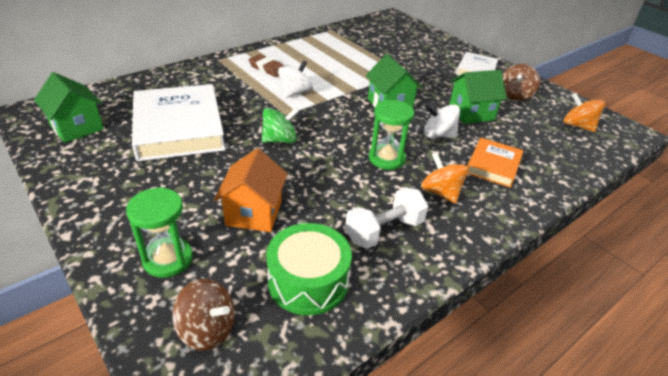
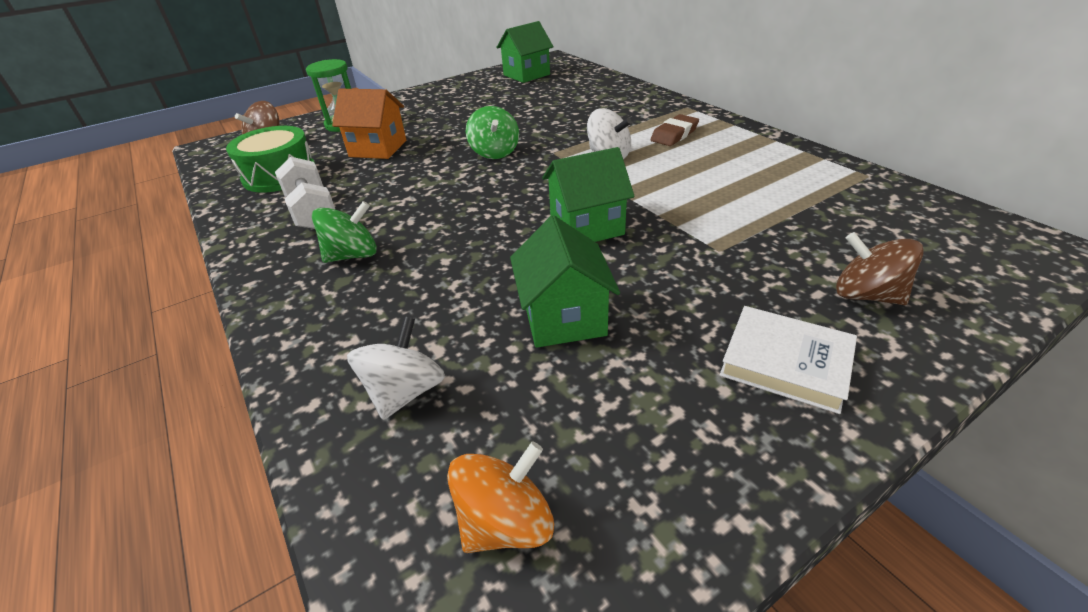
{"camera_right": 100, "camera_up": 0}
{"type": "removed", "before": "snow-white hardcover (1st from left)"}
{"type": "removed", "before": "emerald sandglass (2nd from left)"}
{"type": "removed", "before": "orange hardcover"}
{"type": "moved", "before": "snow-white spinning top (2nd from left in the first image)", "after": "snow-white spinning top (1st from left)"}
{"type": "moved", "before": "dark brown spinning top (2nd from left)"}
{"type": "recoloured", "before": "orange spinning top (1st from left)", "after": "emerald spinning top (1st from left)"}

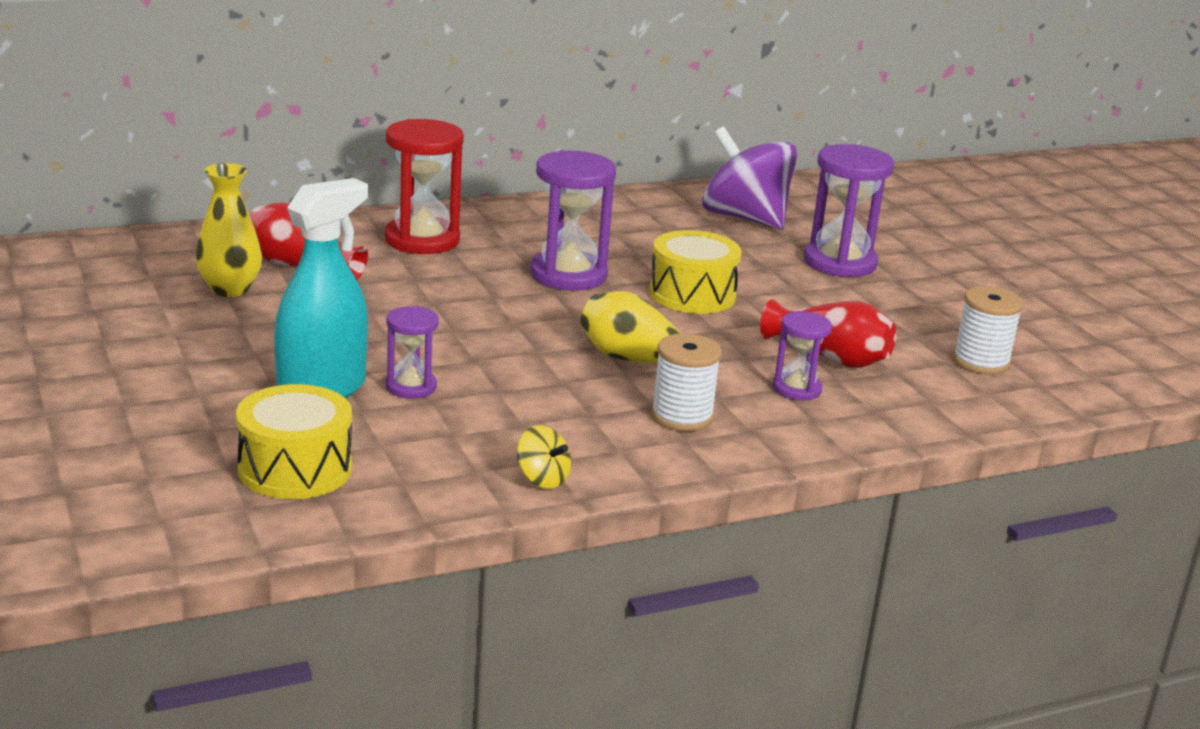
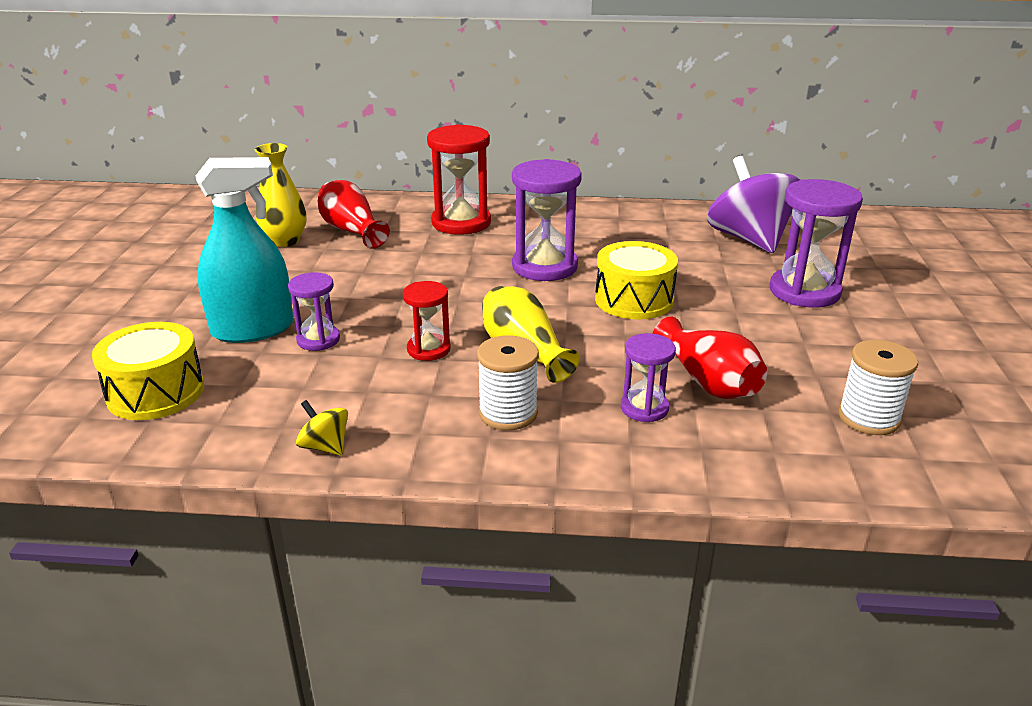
{"camera_right": 30, "camera_up": 5}
{"type": "added", "after": "crimson sandglass (1st from left)"}
{"type": "turned", "before": "yellow spinning top", "turn": 150}

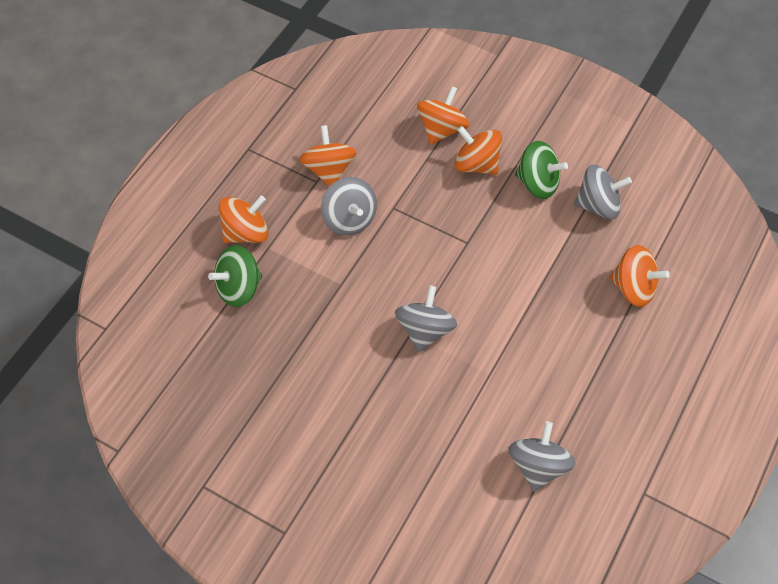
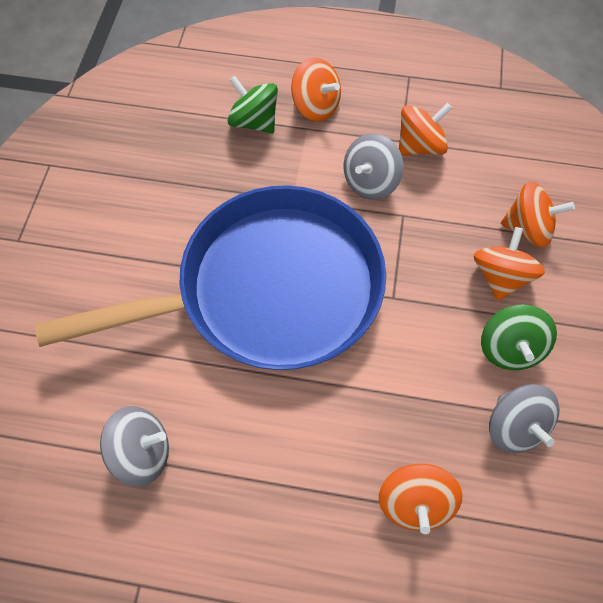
{"camera_right": 70, "camera_up": 5}
{"type": "replaced", "before": "gray spinning top (2nd from left)", "after": "blue skillet"}

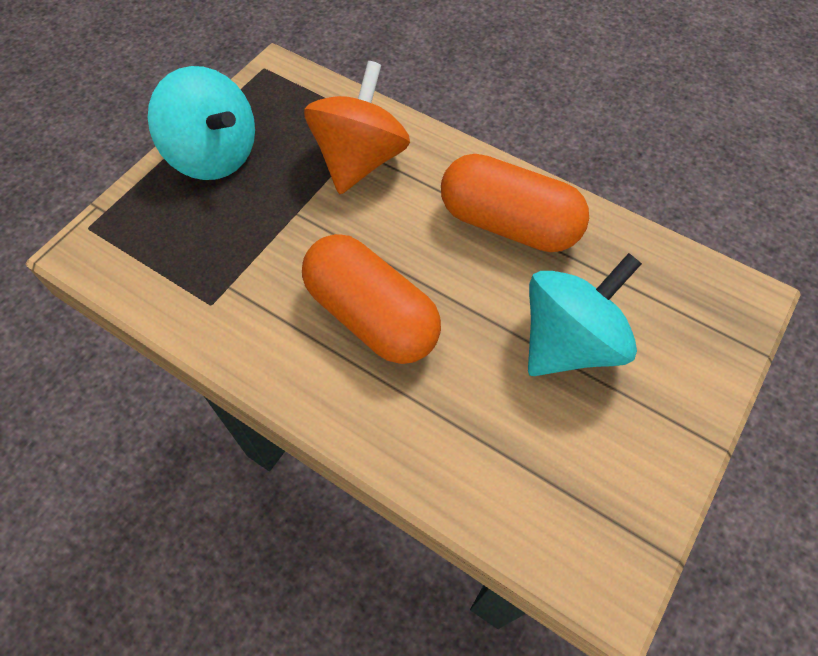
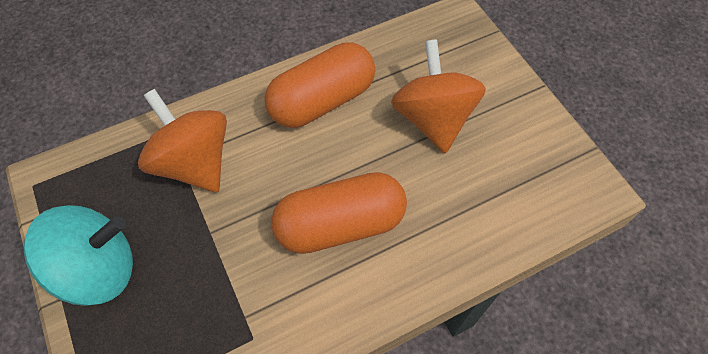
{"camera_right": -60, "camera_up": 0}
{"type": "recoloured", "before": "aqua spinning top (2nd from left)", "after": "orange spinning top (2nd from left)"}

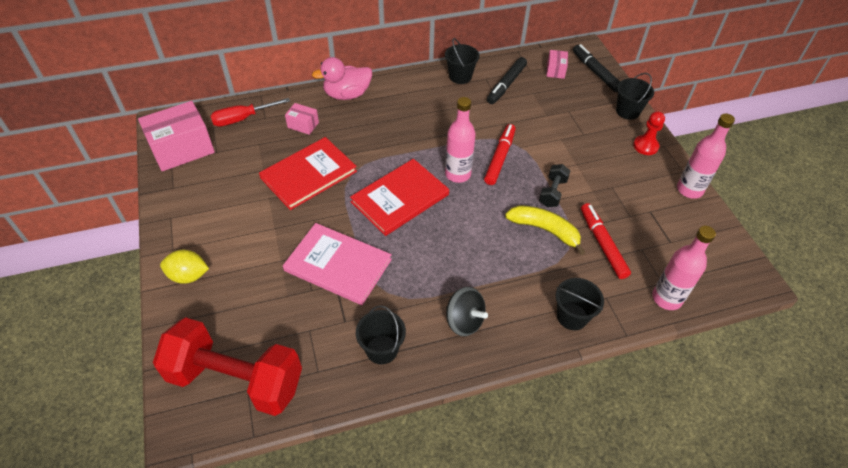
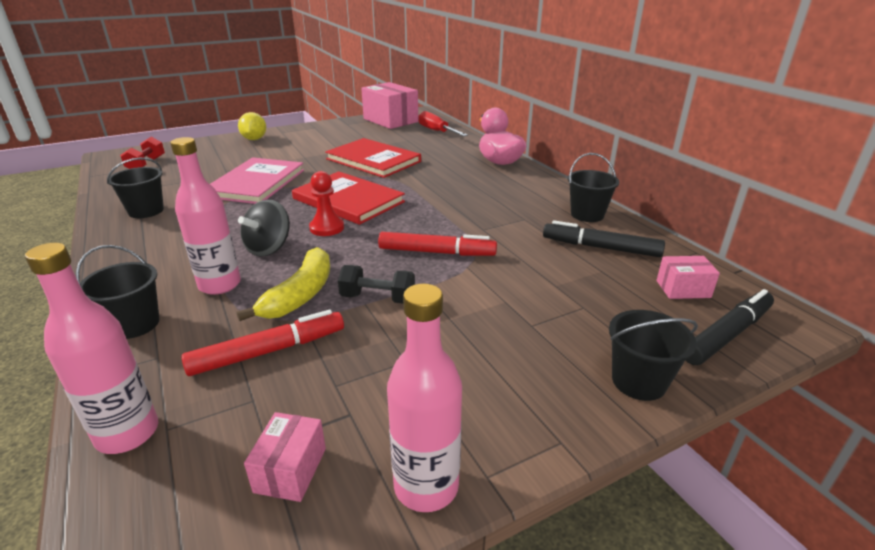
{"camera_right": 80, "camera_up": -20}
{"type": "moved", "before": "pink parcel (2nd from left in the first image)", "after": "pink parcel (1st from left)"}
{"type": "moved", "before": "pink drink bottle (1st from left in the first image)", "after": "pink drink bottle (2nd from left)"}
{"type": "moved", "before": "black spinning top"}
{"type": "moved", "before": "crimson game pawn"}
{"type": "resized", "before": "crimson hand weight", "scale": 0.43}

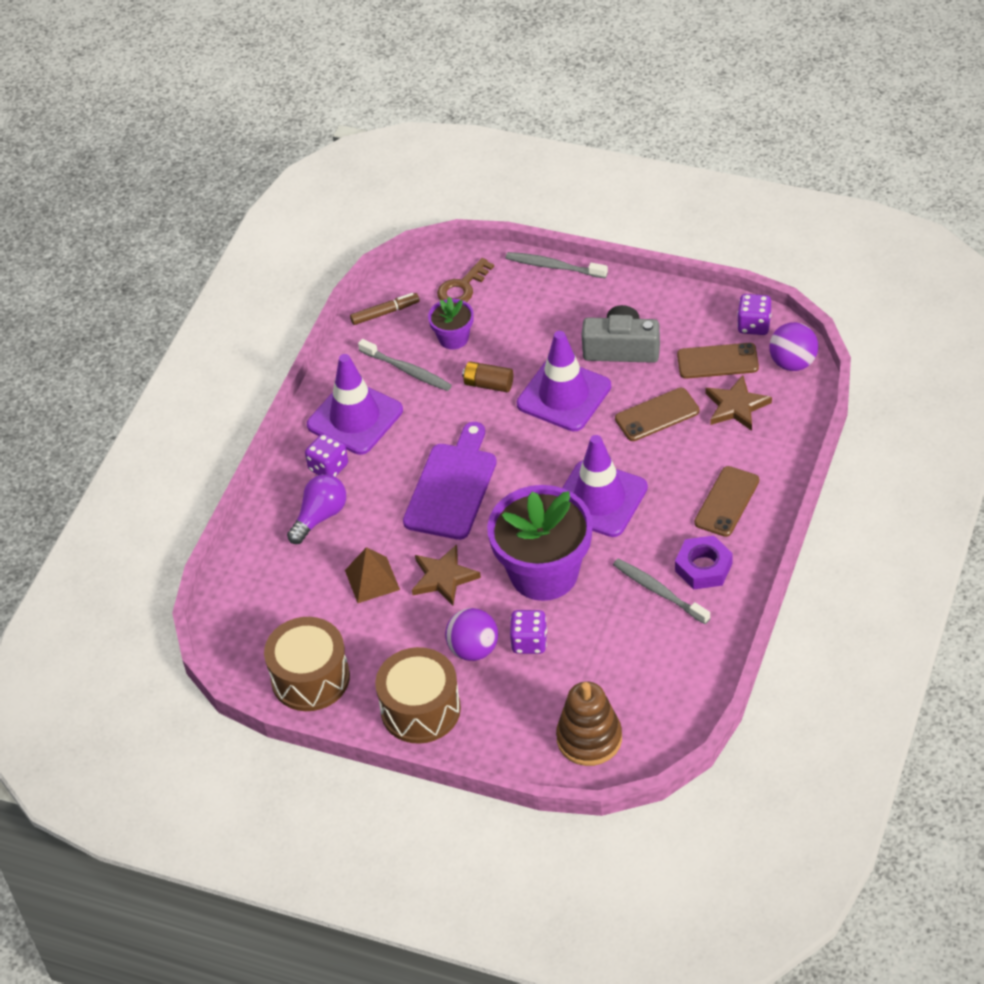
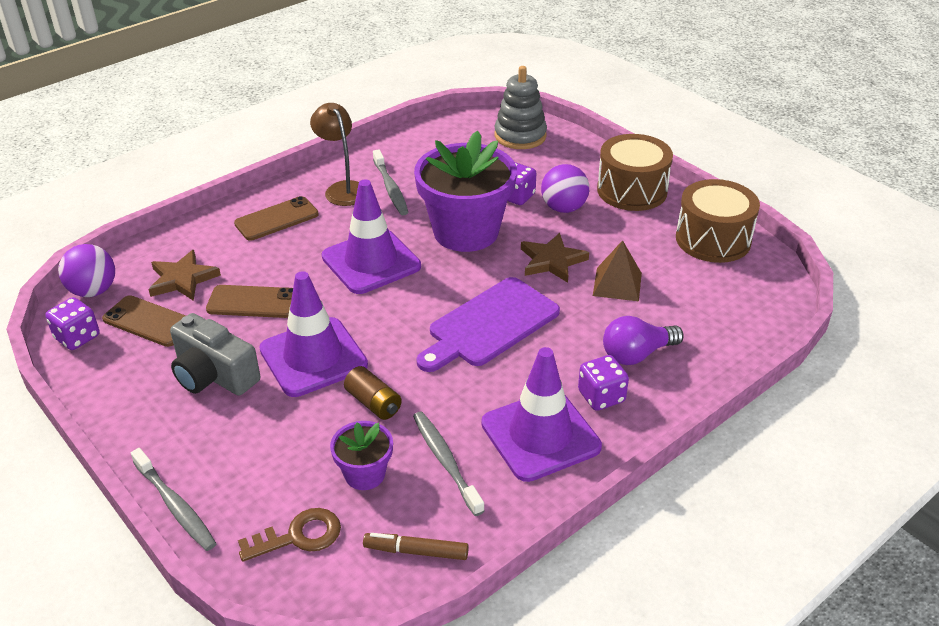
{"camera_right": -155, "camera_up": -10}
{"type": "replaced", "before": "purple hexagon nut", "after": "dark brown desk lamp"}
{"type": "recoloured", "before": "dark brown stacking rings", "after": "gray stacking rings"}

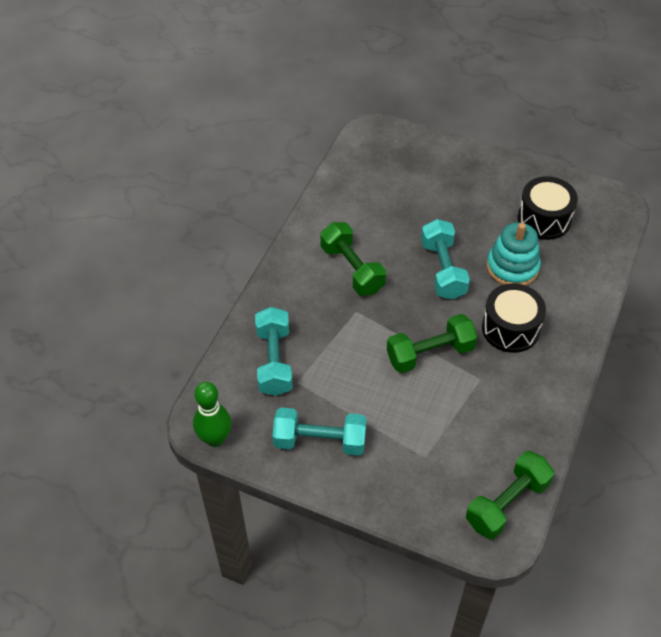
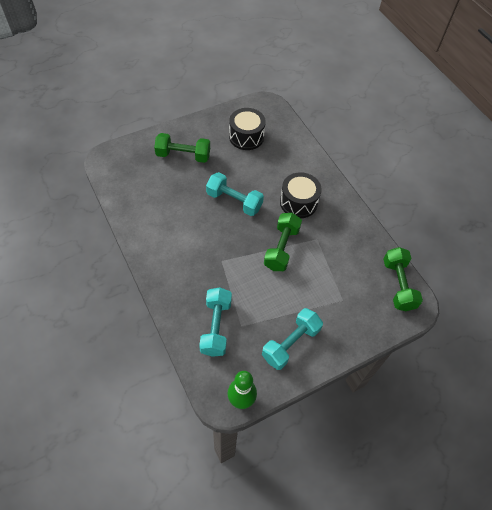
{"camera_right": -55, "camera_up": 5}
{"type": "removed", "before": "aqua stacking rings"}
{"type": "moved", "before": "emerald hand weight (1st from left)"}
{"type": "turned", "before": "aqua hand weight (1st from left)", "turn": 60}

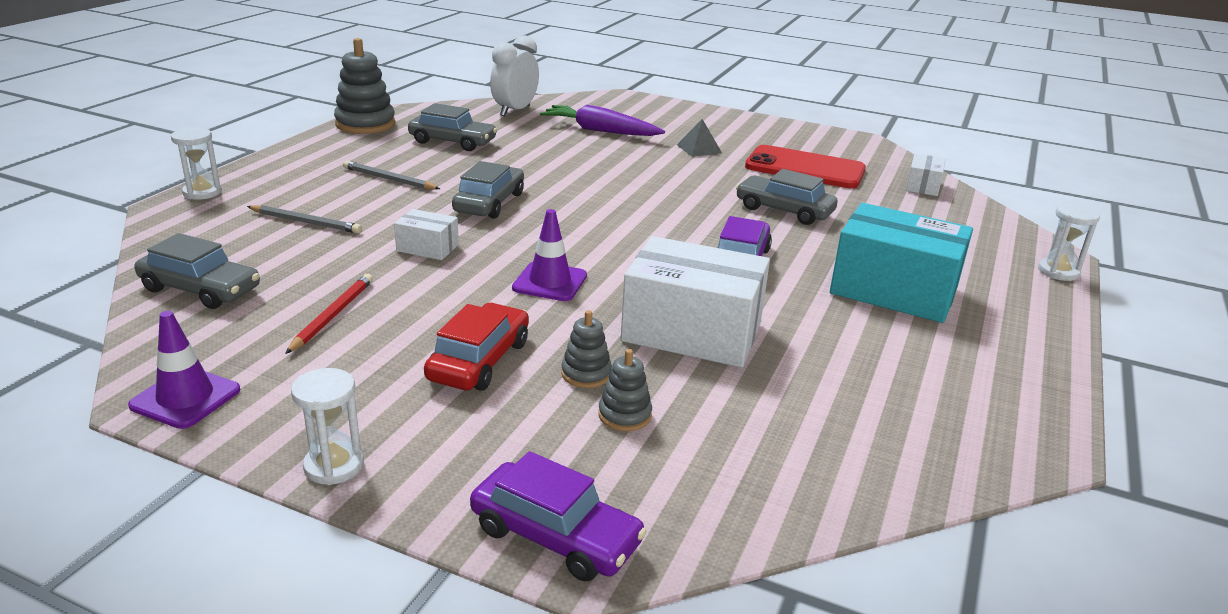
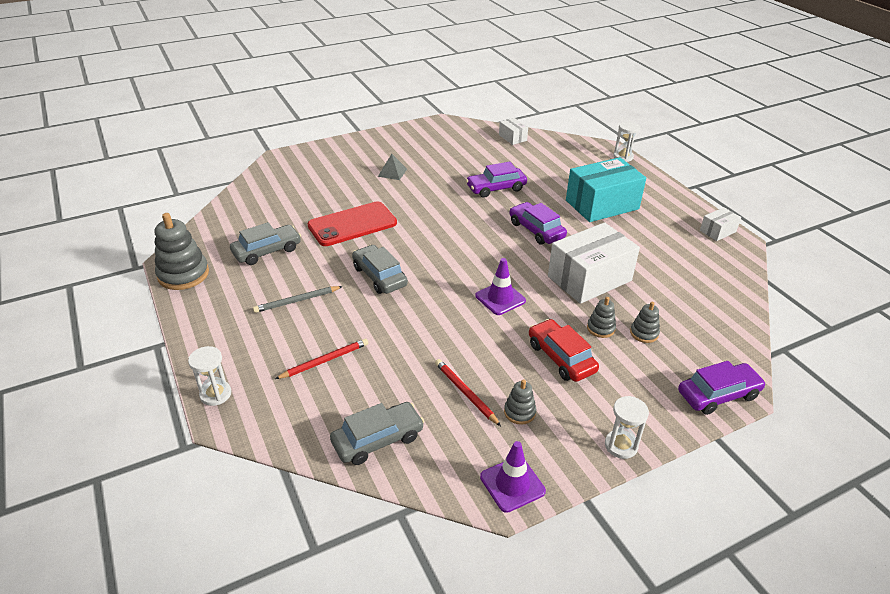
{"camera_right": -50, "camera_up": 10}
{"type": "removed", "before": "snow-white alarm clock"}
{"type": "removed", "before": "purple toy carrot"}
{"type": "added", "after": "gray stacking rings (2nd from left)"}
{"type": "moved", "before": "snow-white parcel (1st from left in the first image)", "after": "snow-white parcel (3rd from left)"}
{"type": "moved", "before": "crimson phone"}
{"type": "recoloured", "before": "gray pencil (1st from left)", "after": "crimson pencil (1st from left)"}
{"type": "recoloured", "before": "gray car (4th from left)", "after": "purple car (1st from left)"}

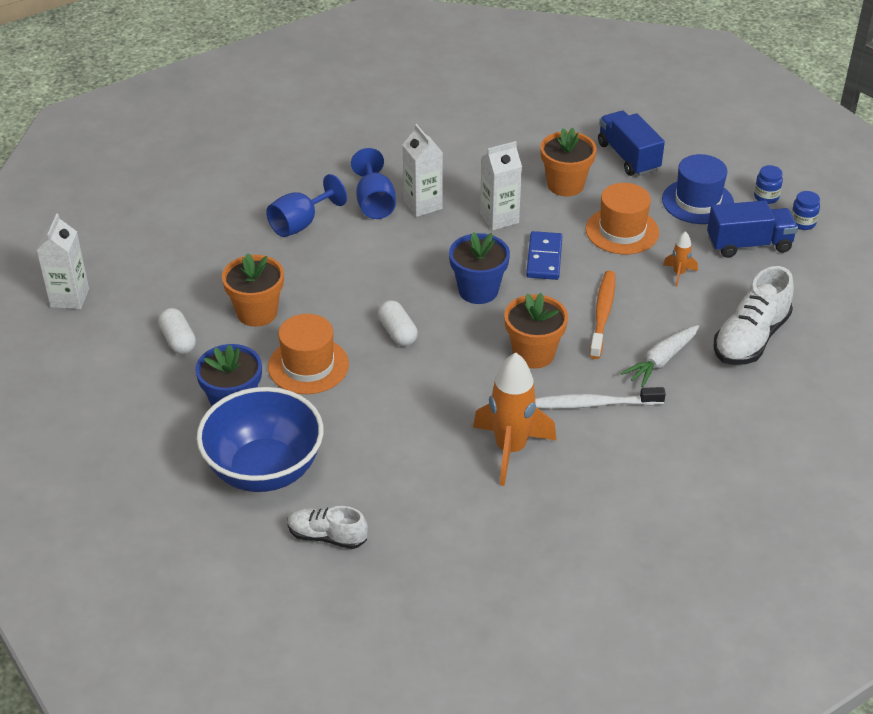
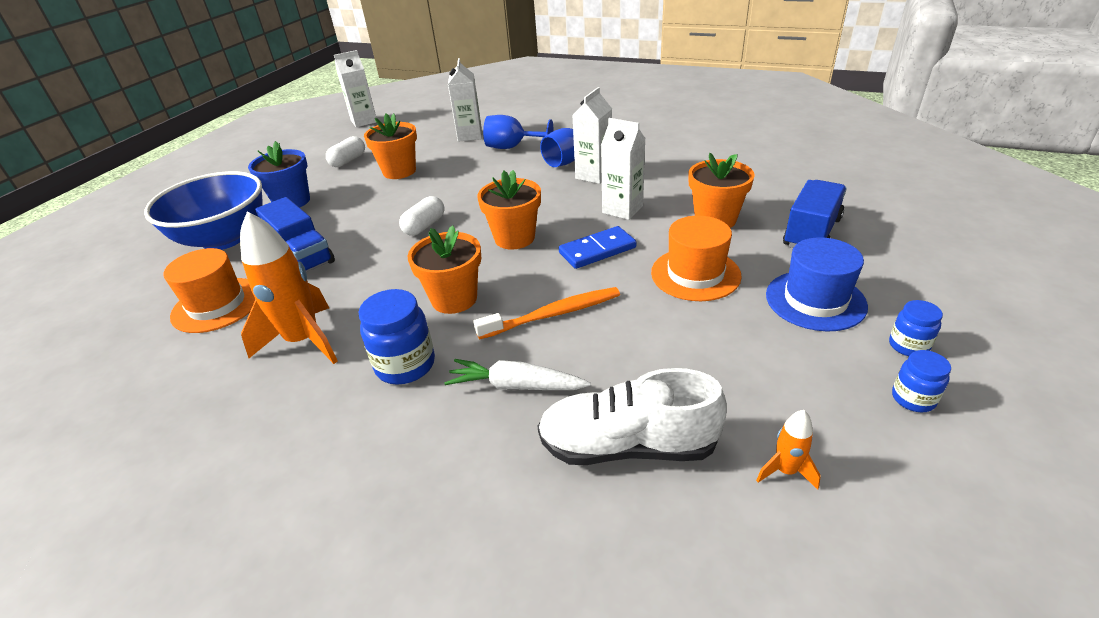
{"camera_right": 60, "camera_up": -5}
{"type": "removed", "before": "snow-white lace-up shoe (1st from left)"}
{"type": "added", "after": "snow-white carton (2nd from left)"}
{"type": "moved", "before": "orange tall hat (1st from left)"}
{"type": "moved", "before": "orange toy rocket (2nd from left)"}
{"type": "moved", "before": "blue lorry (2nd from left in the first image)", "after": "blue lorry (1st from left)"}
{"type": "replaced", "before": "snow-white toothbrush", "after": "blue jar (1st from left)"}
{"type": "recoloured", "before": "blue flower pot (2nd from left)", "after": "orange flower pot (3rd from left)"}

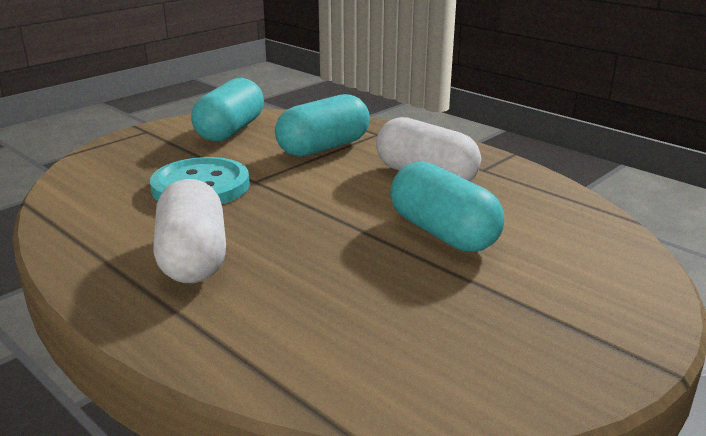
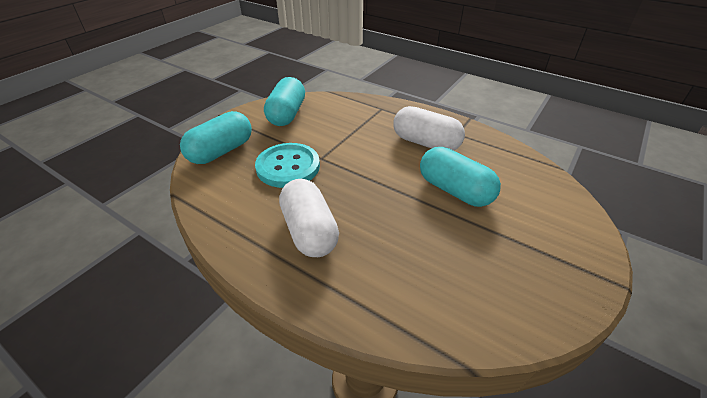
{"camera_right": -10, "camera_up": 15}
{"type": "moved", "before": "aqua capsule (2nd from left in the first image)", "after": "aqua capsule (1st from left)"}

